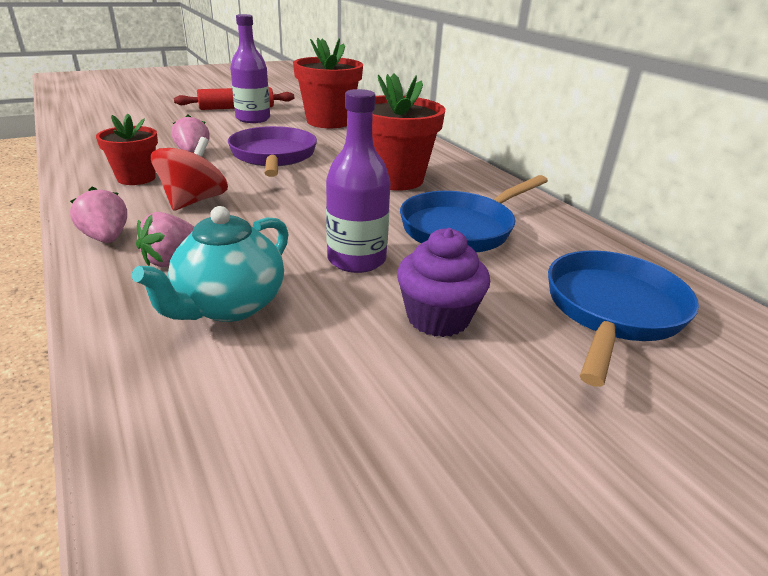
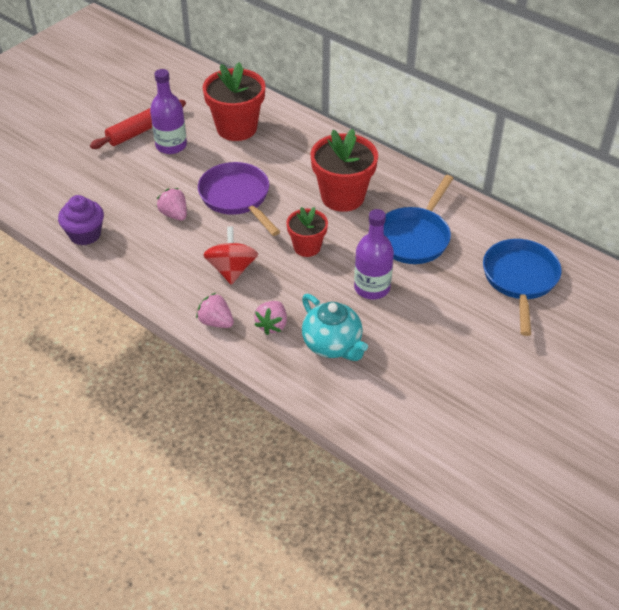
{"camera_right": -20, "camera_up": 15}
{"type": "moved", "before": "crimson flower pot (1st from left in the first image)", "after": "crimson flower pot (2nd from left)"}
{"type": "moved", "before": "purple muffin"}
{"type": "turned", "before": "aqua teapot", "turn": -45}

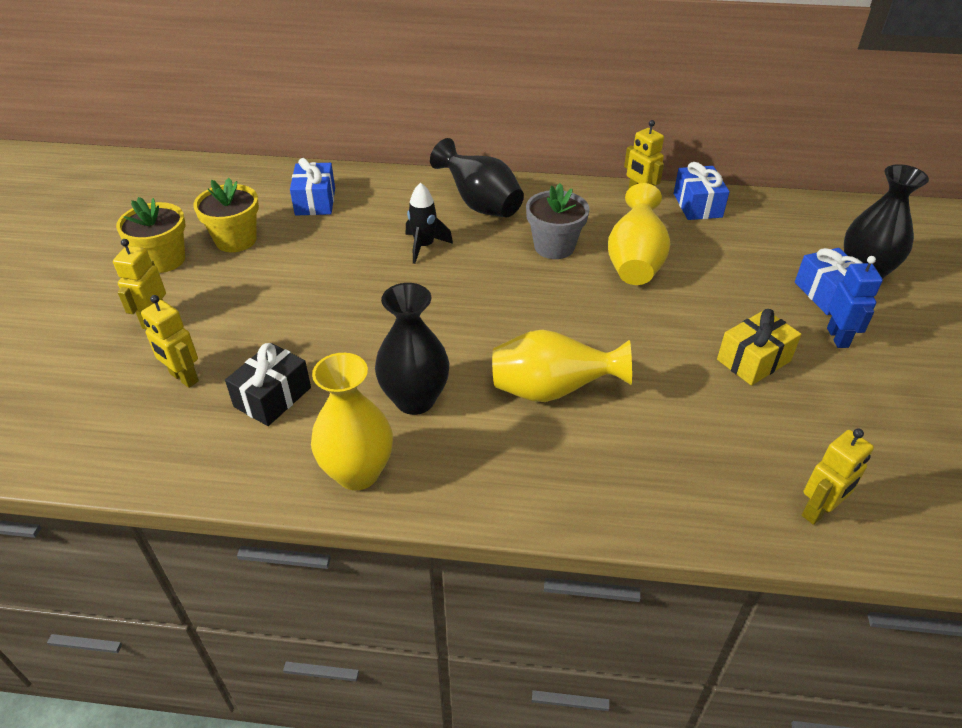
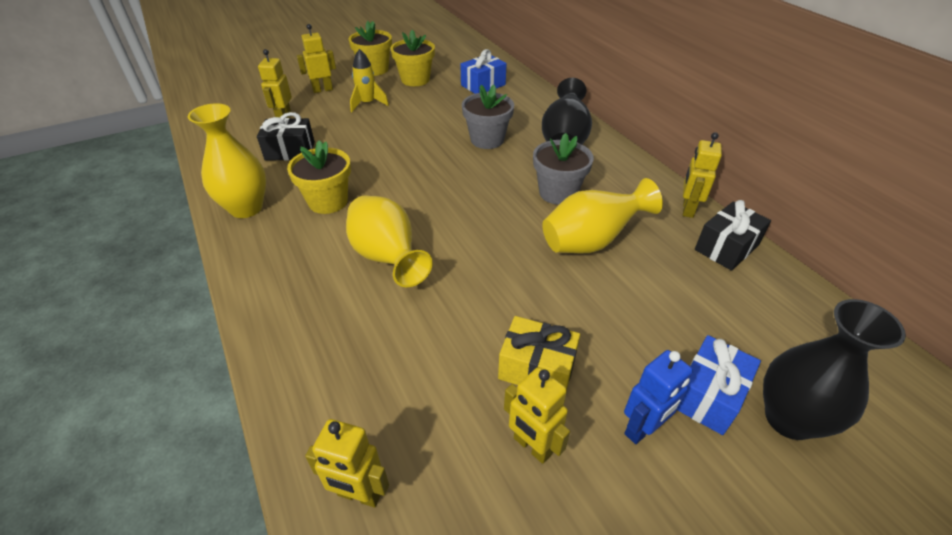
{"camera_right": 55, "camera_up": 0}
{"type": "added", "after": "yellow toy rocket"}
{"type": "added", "after": "yellow robot figure (4th from left)"}
{"type": "replaced", "before": "black tall vase (1st from left)", "after": "yellow flower pot (1st from left)"}
{"type": "replaced", "before": "black toy rocket", "after": "gray flower pot (1st from left)"}
{"type": "recoloured", "before": "blue gift (2nd from left)", "after": "black gift (2nd from left)"}

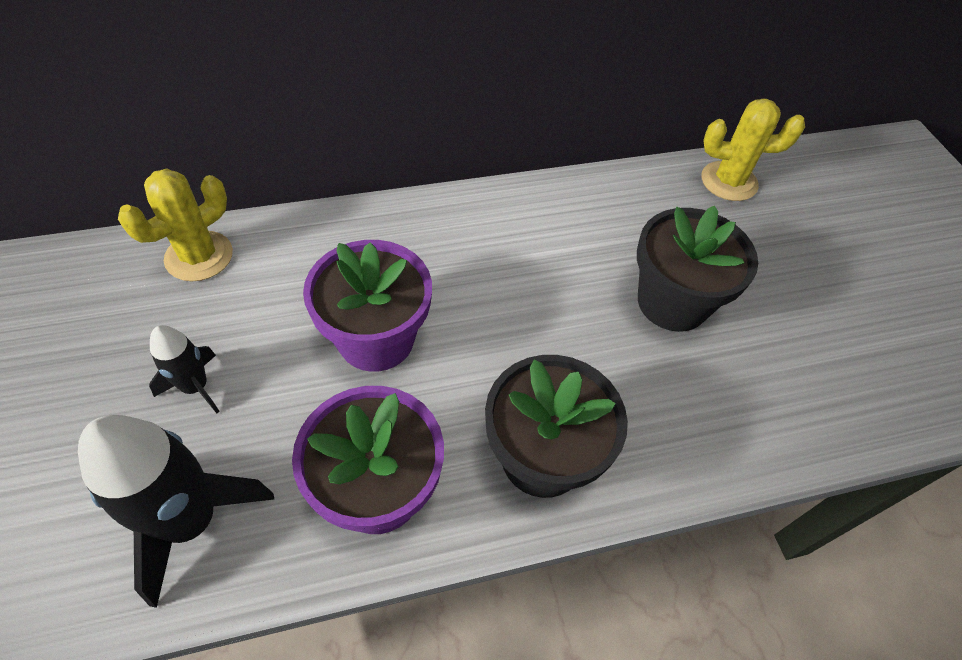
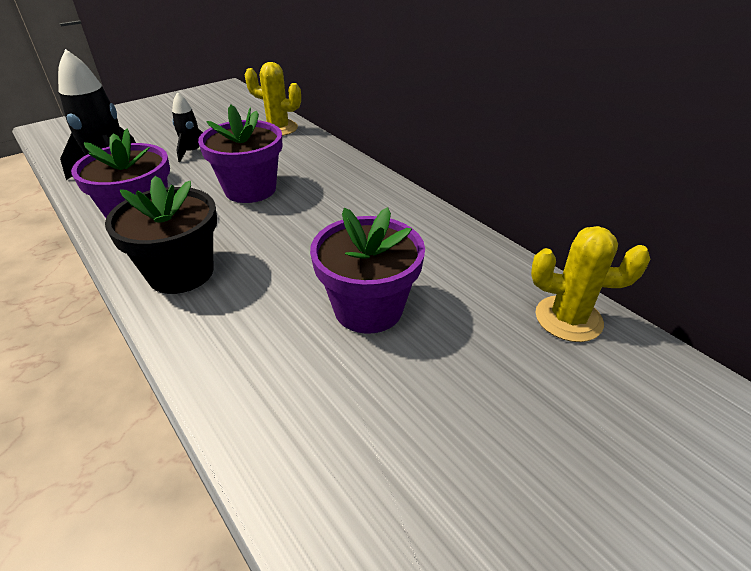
{"camera_right": 70, "camera_up": -15}
{"type": "recoloured", "before": "black flower pot (2nd from left)", "after": "purple flower pot (3rd from left)"}
{"type": "turned", "before": "yellow cactus (2nd from left)", "turn": -60}

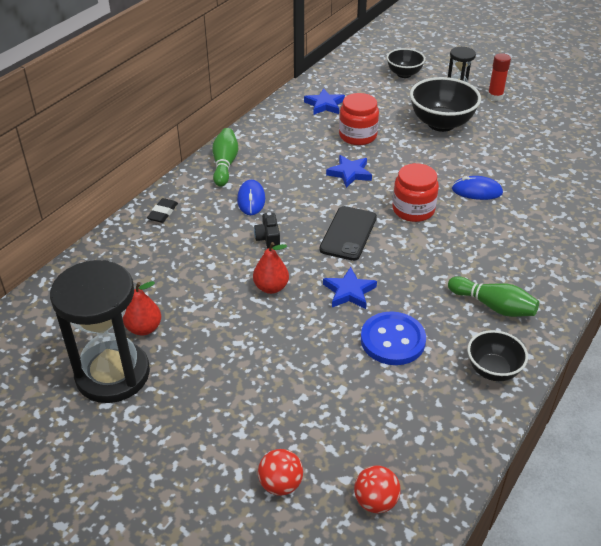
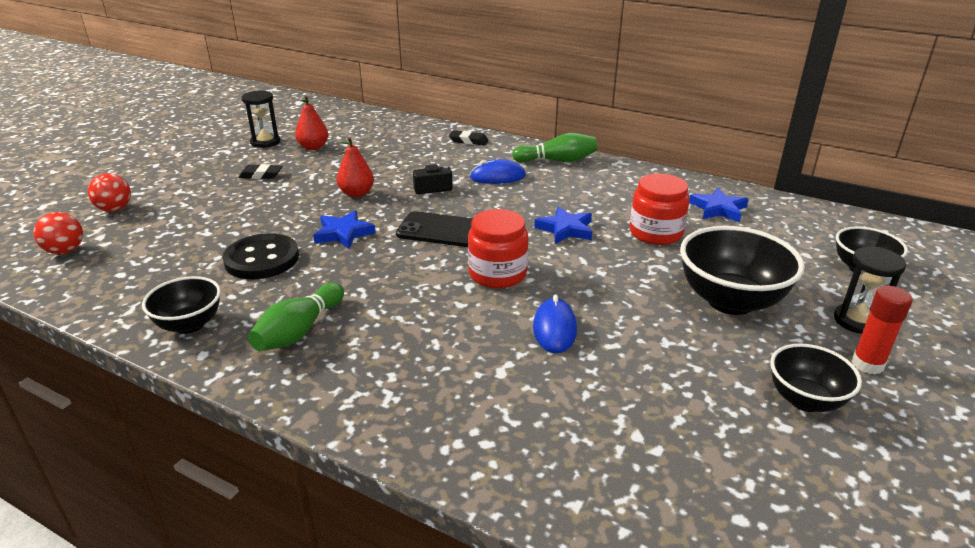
{"camera_right": 85, "camera_up": -10}
{"type": "added", "after": "black pencil eraser (1st from left)"}
{"type": "added", "after": "black deep dish (3rd from left)"}
{"type": "recoloured", "before": "blue button", "after": "black button"}
{"type": "resized", "before": "black sandglass (1st from left)", "scale": 0.5}

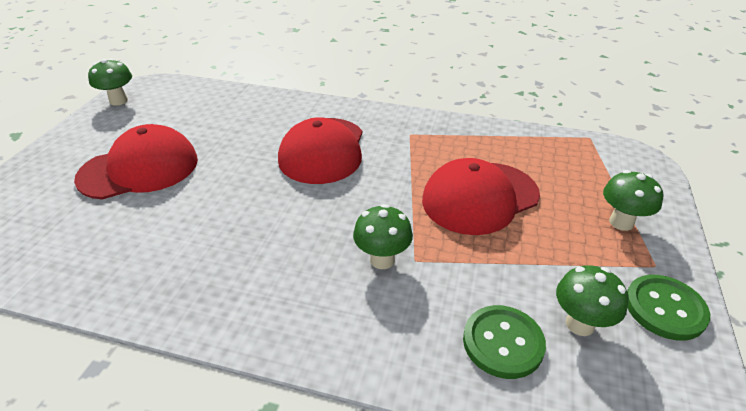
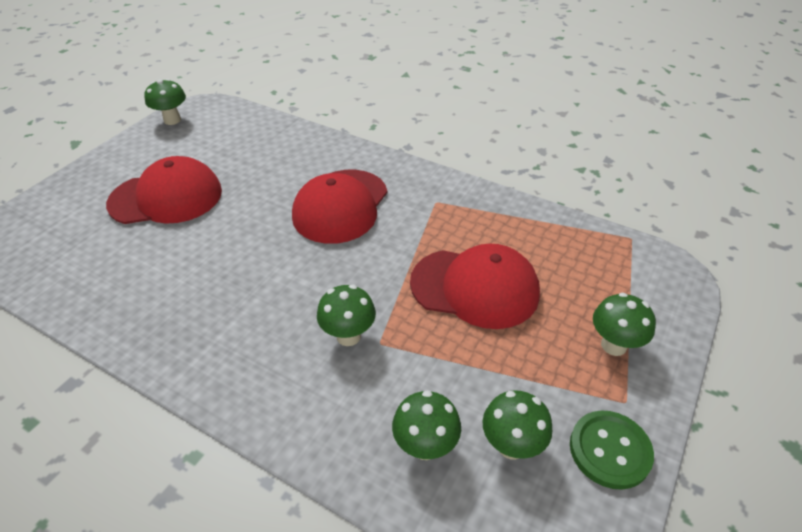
{"camera_right": 15, "camera_up": 5}
{"type": "replaced", "before": "emerald button (1st from left)", "after": "emerald toadstool (3rd from left)"}
{"type": "turned", "before": "crimson baseball cap (3rd from left)", "turn": -150}

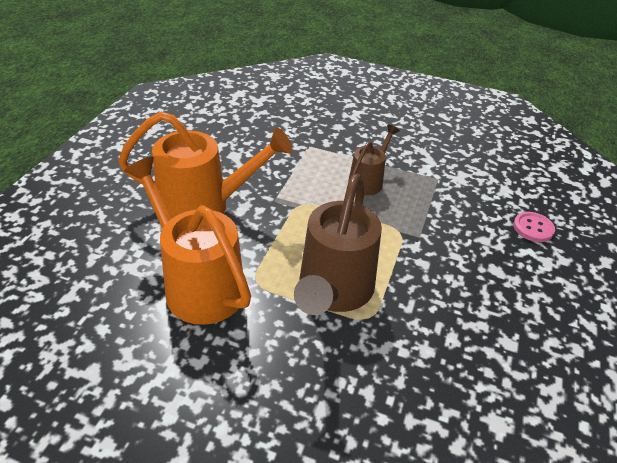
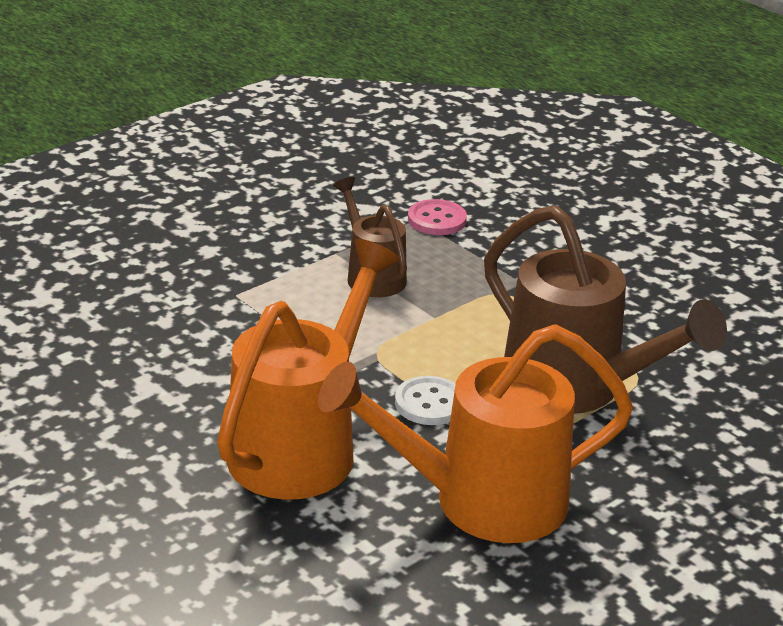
{"camera_right": -60, "camera_up": -10}
{"type": "added", "after": "snow-white button"}
{"type": "moved", "before": "pink button"}

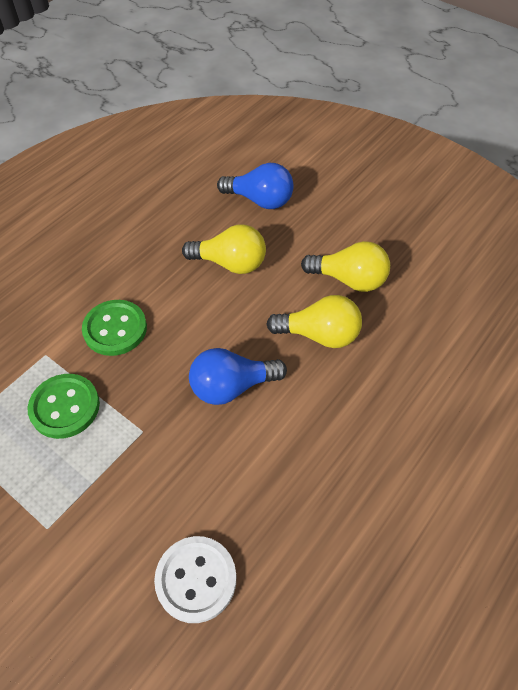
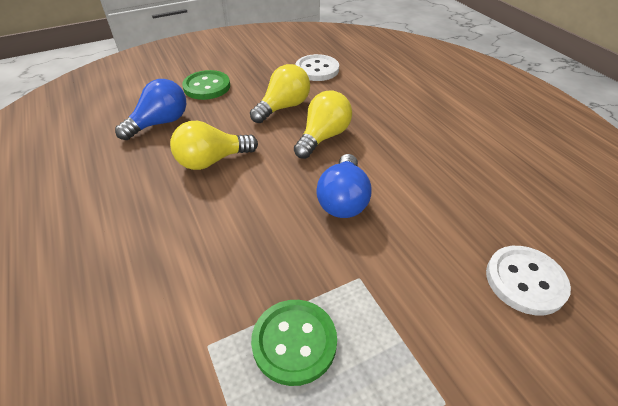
{"camera_right": -65, "camera_up": -10}
{"type": "added", "after": "snow-white button (1st from left)"}
{"type": "moved", "before": "emerald button (2nd from left in the first image)", "after": "emerald button (1st from left)"}
{"type": "turned", "before": "yellow lightbulb (1st from left)", "turn": -150}

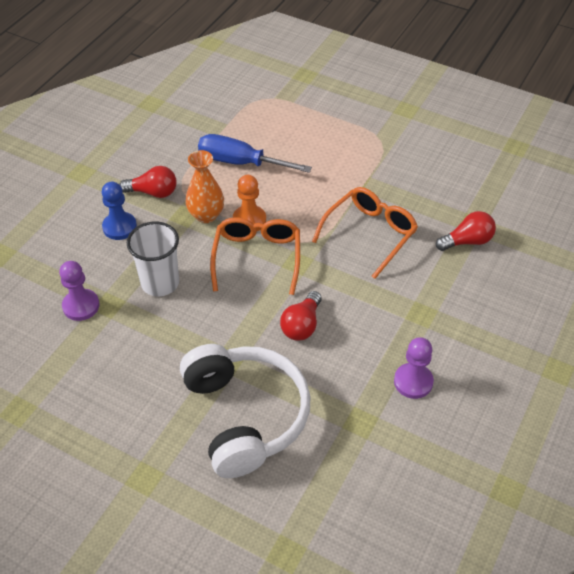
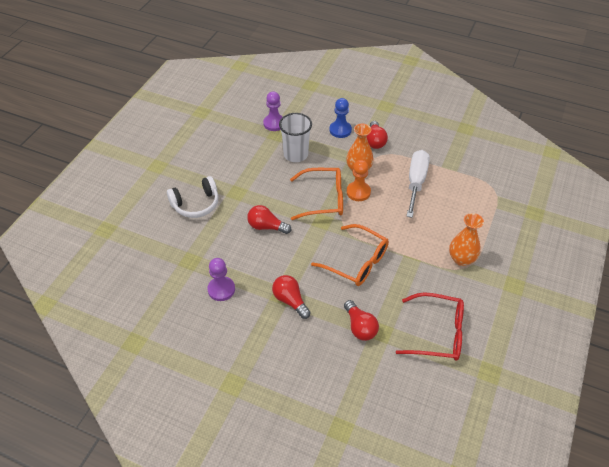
{"camera_right": 85, "camera_up": 0}
{"type": "added", "after": "crimson lightbulb (2nd from left)"}
{"type": "added", "after": "crimson glasses"}
{"type": "added", "after": "orange tall vase (2nd from left)"}
{"type": "recoloured", "before": "blue screwdriver", "after": "snow-white screwdriver"}
{"type": "resized", "before": "snow-white headphones", "scale": 0.61}

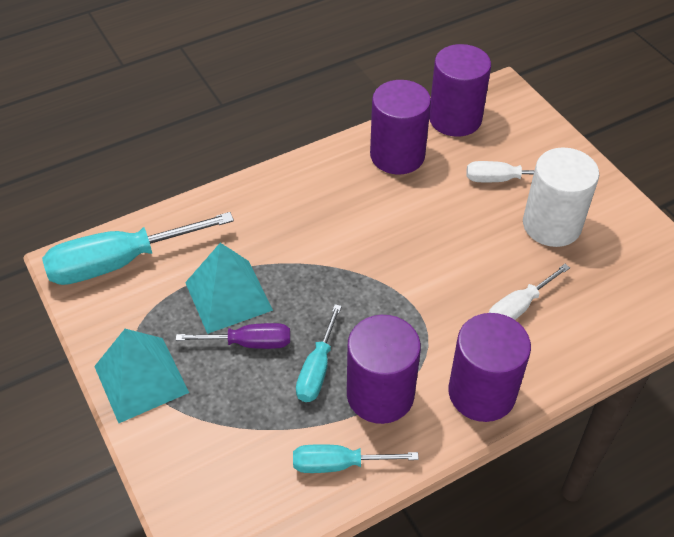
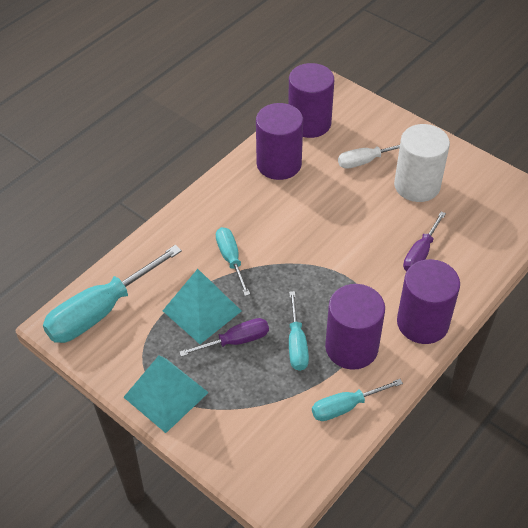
{"camera_right": -20, "camera_up": 0}
{"type": "added", "after": "aqua screwdriver (2nd from left)"}
{"type": "recoloured", "before": "snow-white screwdriver (2nd from left)", "after": "purple screwdriver (2nd from left)"}

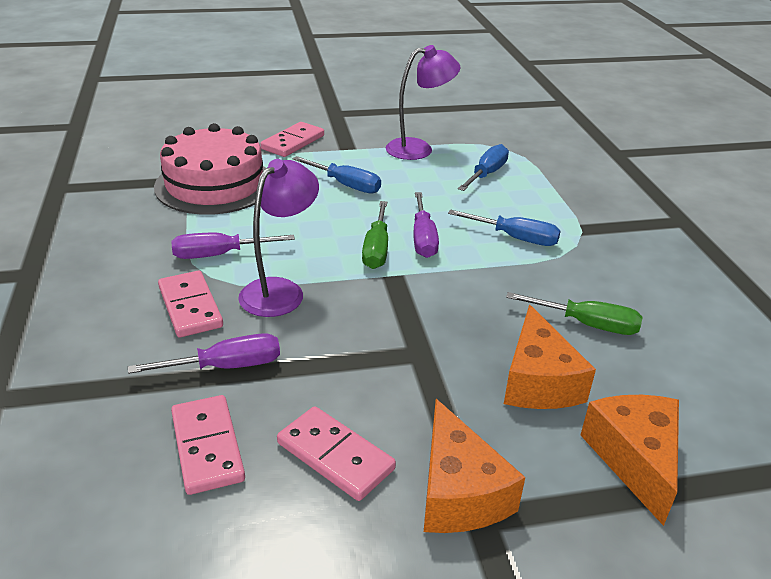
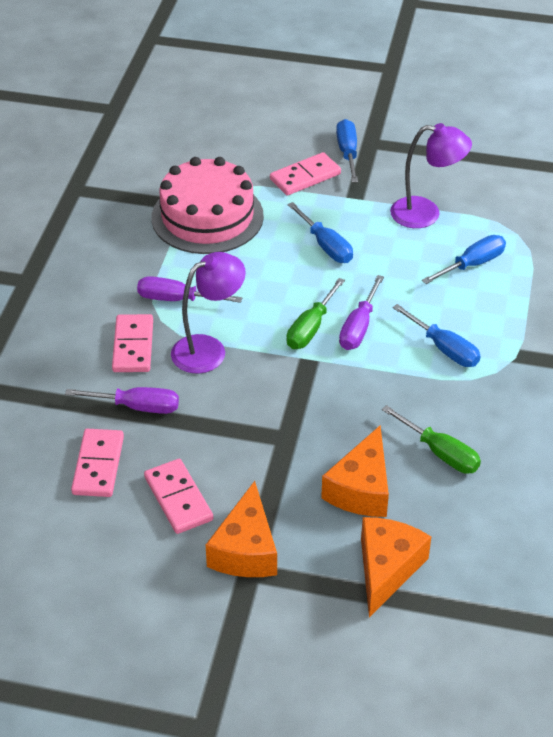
{"camera_right": 25, "camera_up": 10}
{"type": "added", "after": "blue screwdriver (2nd from left)"}

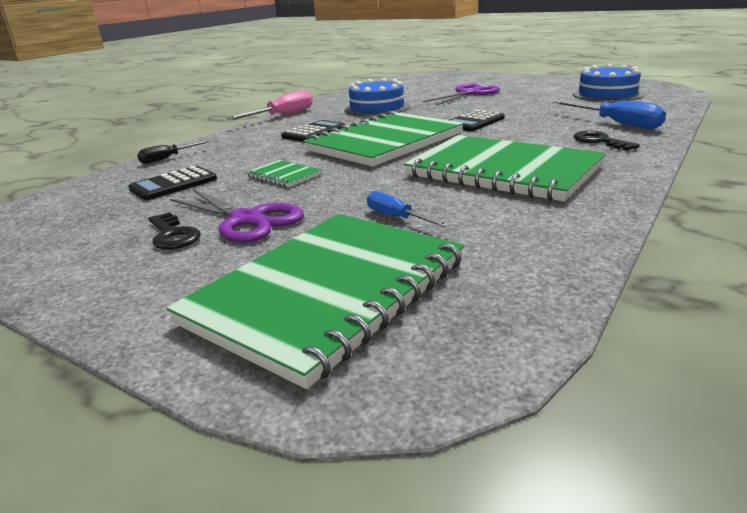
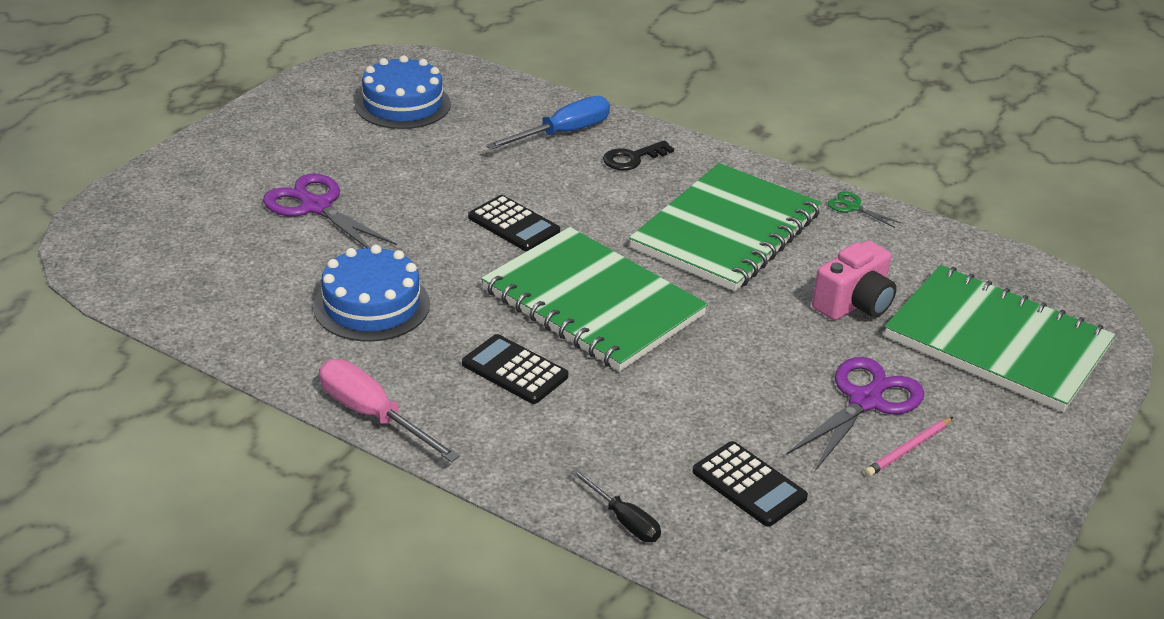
{"camera_right": -95, "camera_up": 10}
{"type": "removed", "before": "emerald notepad (1st from left)"}
{"type": "added", "after": "emerald pair of scissors"}
{"type": "replaced", "before": "black latchkey (1st from left)", "after": "pink pencil"}
{"type": "replaced", "before": "blue screwdriver (1st from left)", "after": "pink photo camera"}

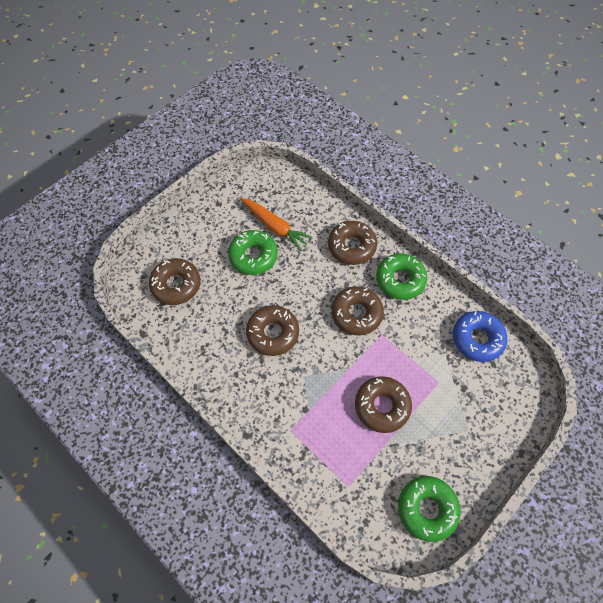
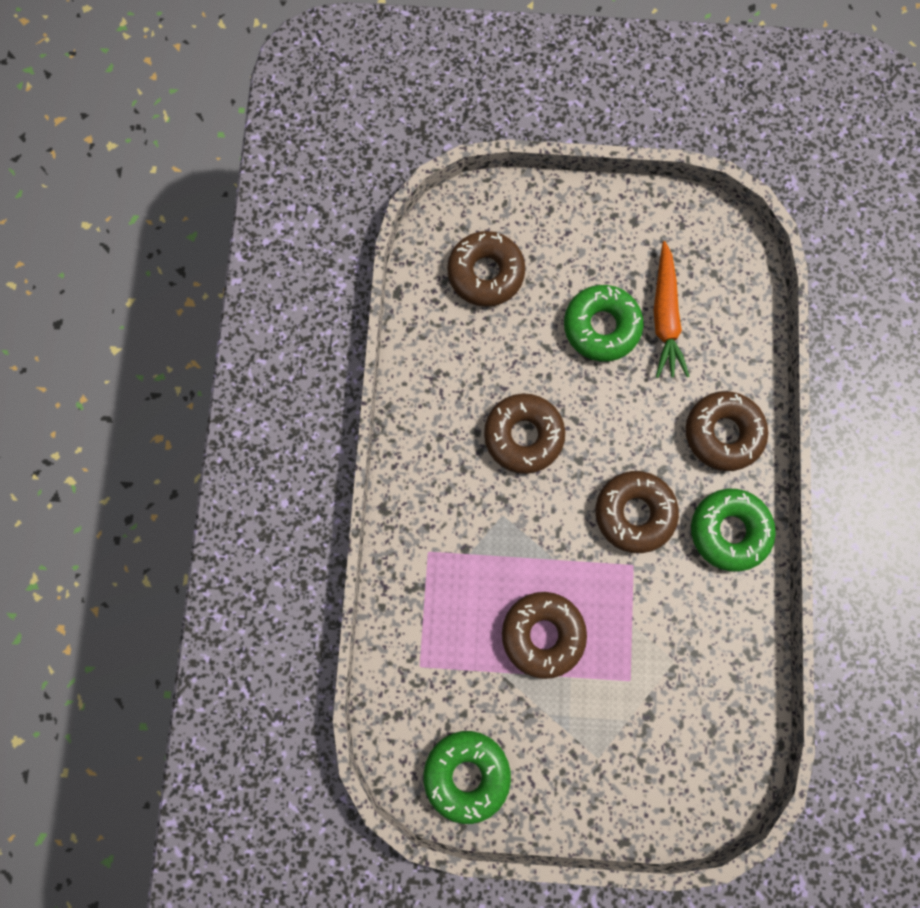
{"camera_right": 50, "camera_up": 15}
{"type": "removed", "before": "blue glazed donut"}

